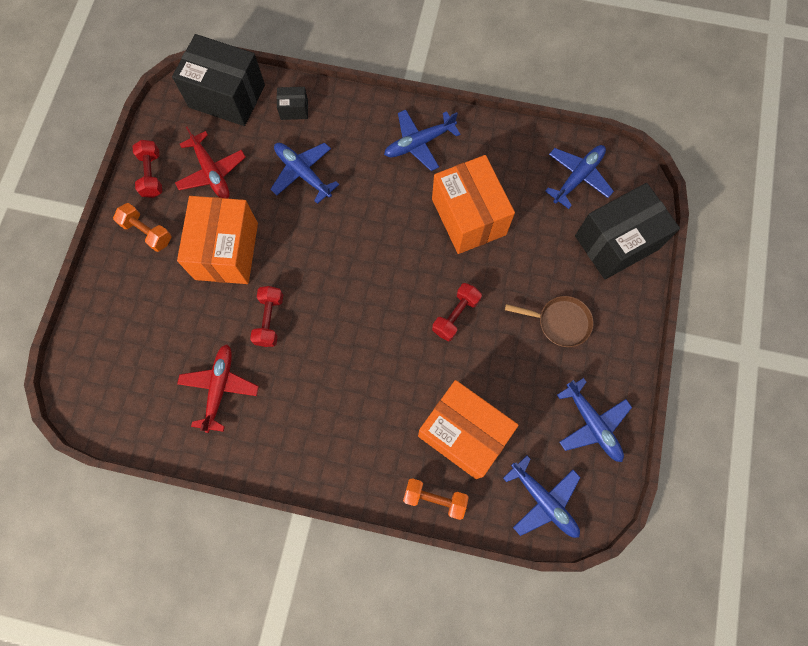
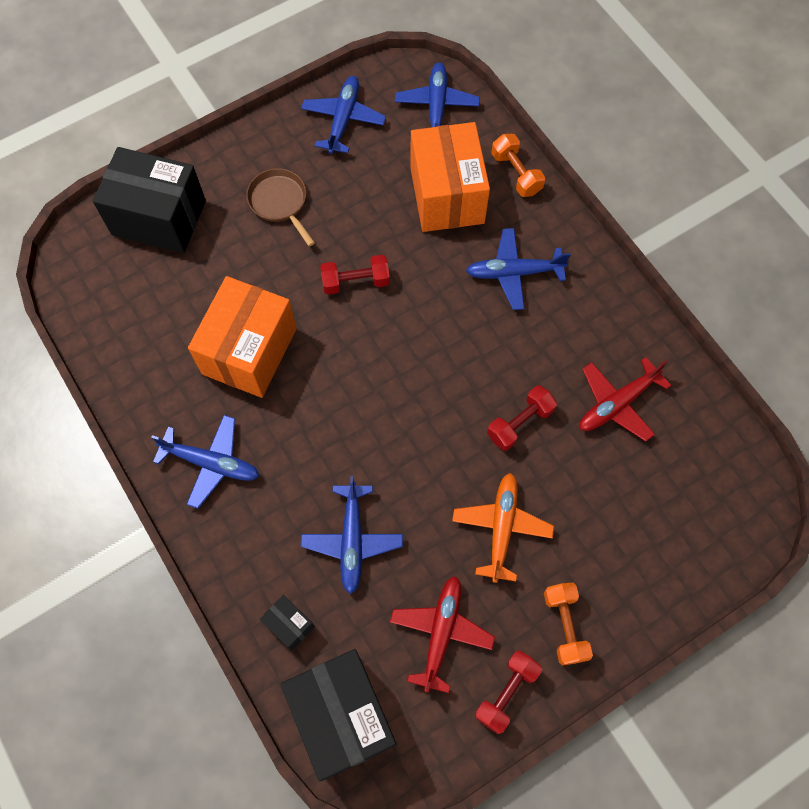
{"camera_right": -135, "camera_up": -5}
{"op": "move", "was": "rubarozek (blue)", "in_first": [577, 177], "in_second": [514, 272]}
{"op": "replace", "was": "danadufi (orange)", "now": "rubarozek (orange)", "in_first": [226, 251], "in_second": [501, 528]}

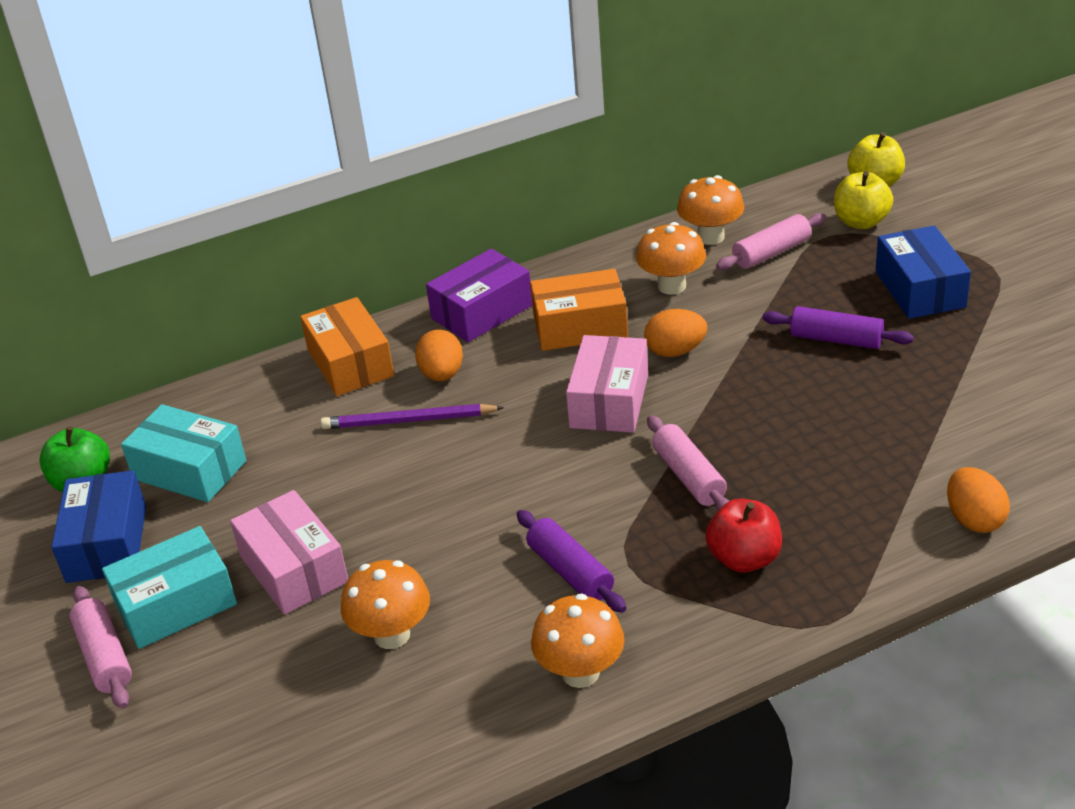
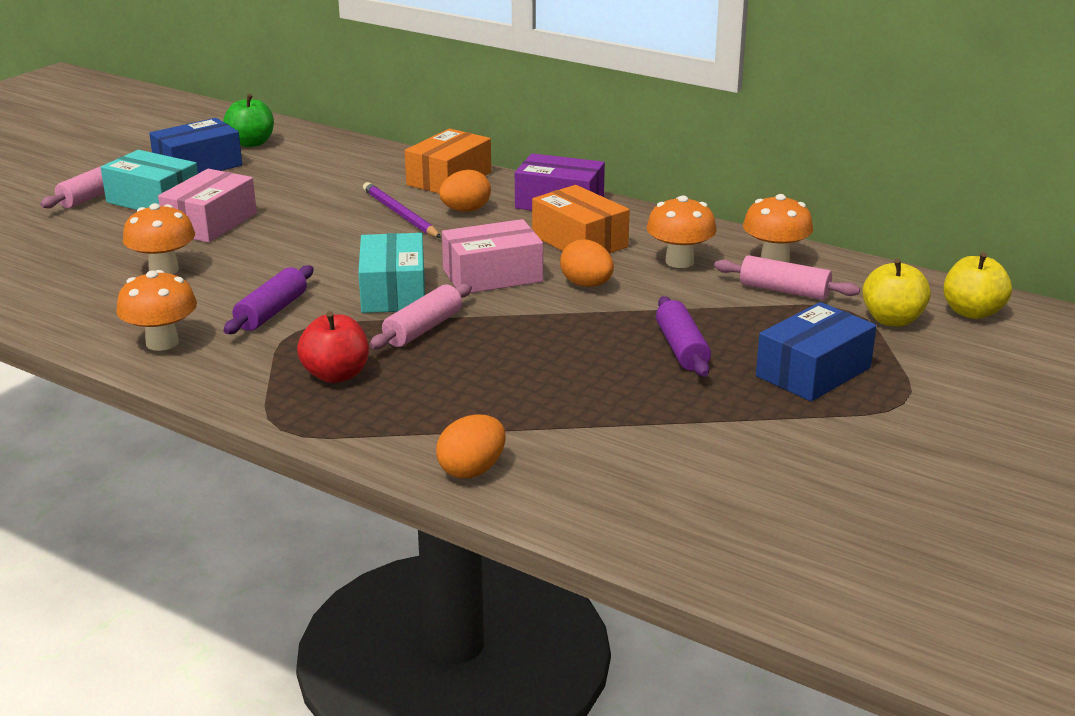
{"camera_right": 55, "camera_up": -10}
{"op": "move", "was": "danadufi (turquoise)", "in_first": [189, 470], "in_second": [393, 292]}

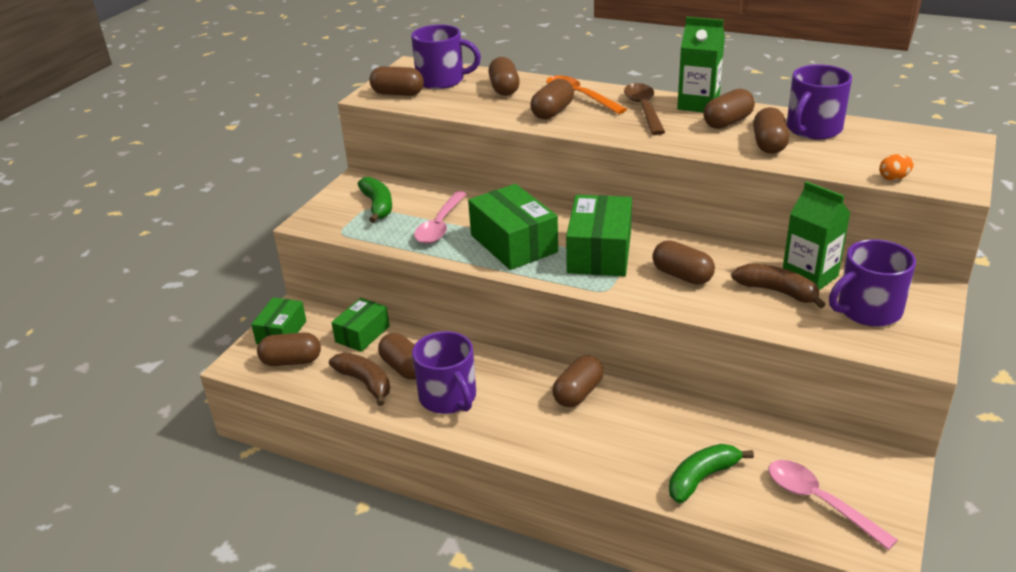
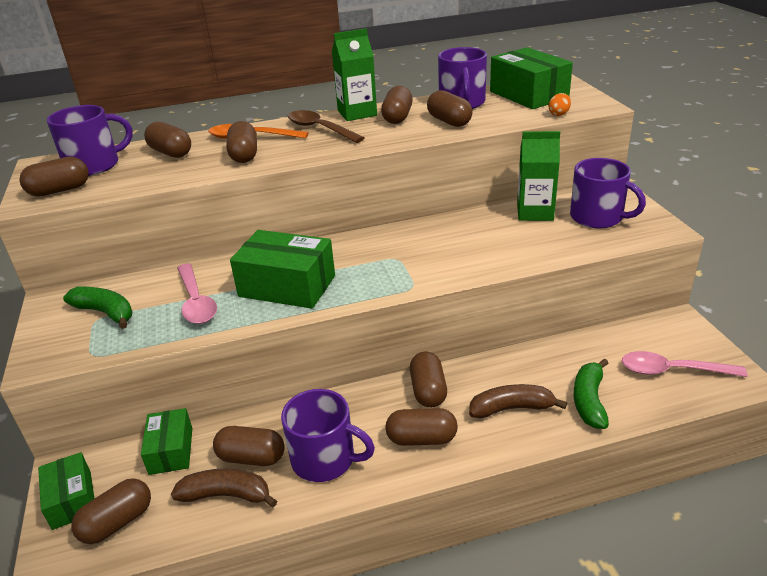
{"camera_right": -40, "camera_up": 0}
{"op": "move", "was": "danadufi (green)", "in_first": [599, 253], "in_second": [528, 95]}
{"op": "rotate", "was": "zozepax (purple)", "in_first": [867, 310], "in_second": [597, 217], "clockwise": -75}
{"op": "move", "was": "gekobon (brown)", "in_first": [682, 276], "in_second": [421, 439]}
{"op": "move", "was": "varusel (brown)", "in_first": [777, 292], "in_second": [512, 408]}

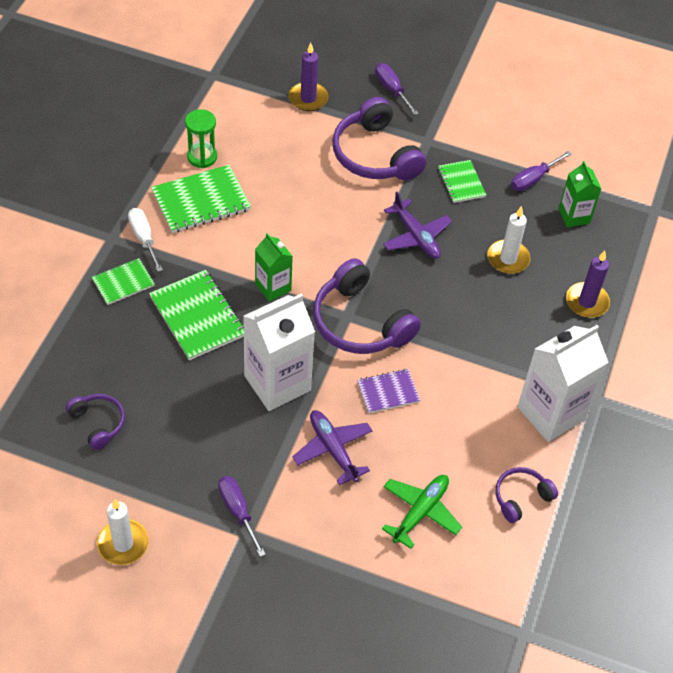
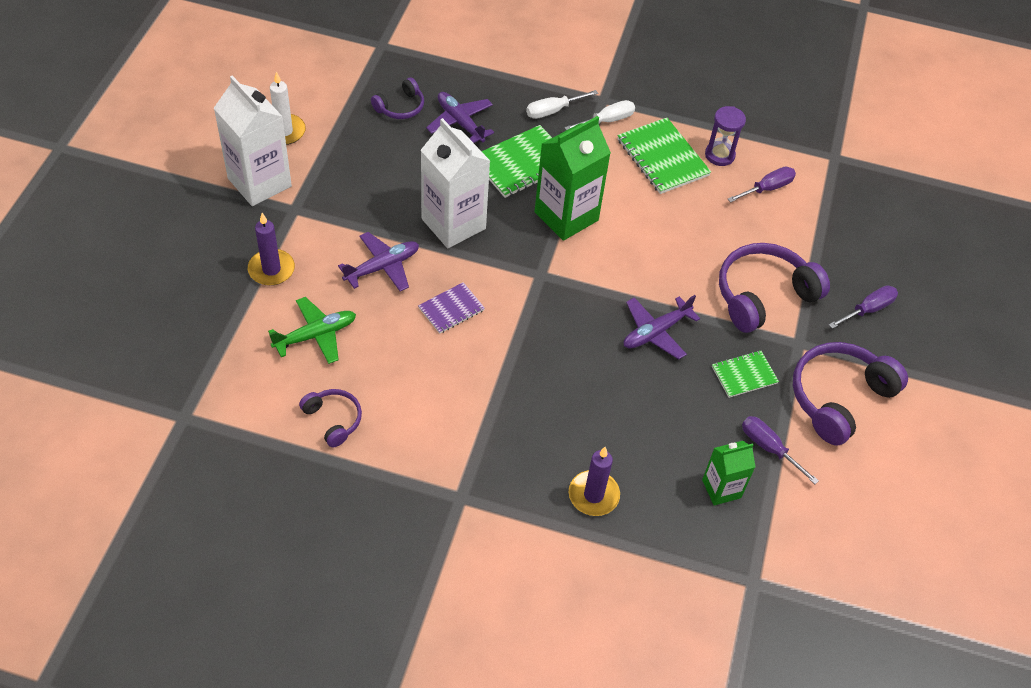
{"camera_right": 85, "camera_up": 0}
{"op": "move", "was": "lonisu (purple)", "in_first": [308, 98], "in_second": [271, 269]}
{"op": "recolor", "was": "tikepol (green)", "now": "tikepol (purple)", "in_first": [202, 157], "in_second": [719, 155]}
{"op": "delete", "was": "lonisu (white)", "in_first": [508, 259]}
{"op": "resize", "was": "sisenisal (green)", "in_first": [273, 287], "in_second": [566, 216], "ratio": 1.77}
{"op": "replace", "was": "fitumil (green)", "now": "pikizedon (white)", "in_first": [123, 282], "in_second": [553, 111]}
{"op": "move", "was": "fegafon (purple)", "in_first": [360, 322], "in_second": [839, 398]}
{"op": "move", "was": "sisenisal (white)", "in_first": [551, 413], "in_second": [259, 182]}
{"op": "rotate", "was": "fitumil (purple)", "in_first": [388, 392], "in_second": [451, 309], "clockwise": 75}
{"op": "rotate", "was": "rubarozek (green)", "in_first": [420, 512], "in_second": [316, 335], "clockwise": -60}
{"op": "move", "was": "pikizedon (purple)", "in_first": [238, 511], "in_second": [767, 188]}
{"op": "insert", "now": "rubarozek (purple)", "in_second": [460, 122]}

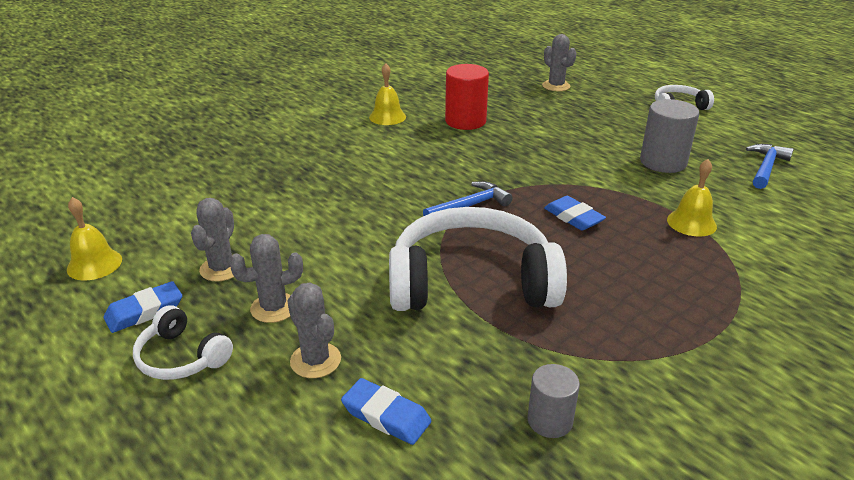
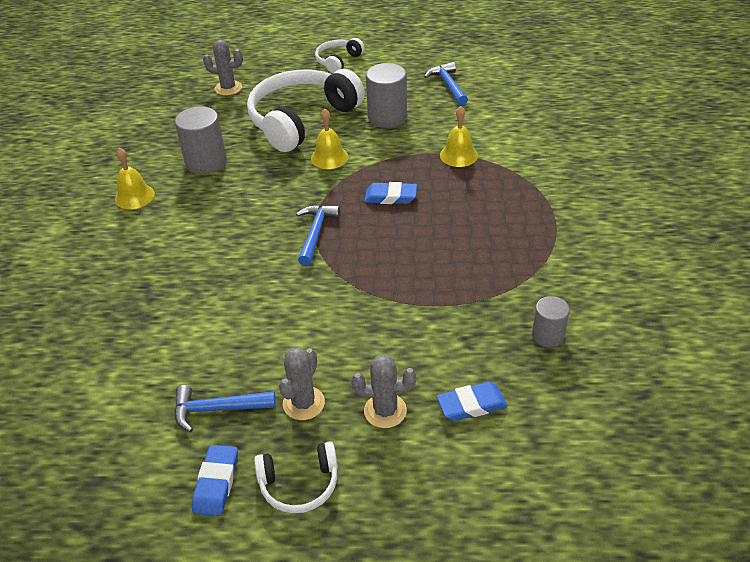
{"camera_right": -45, "camera_up": 10}
{"op": "recolor", "was": "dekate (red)", "now": "dekate (grey)", "in_first": [465, 121], "in_second": [206, 162]}
{"op": "move", "was": "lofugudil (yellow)", "in_first": [94, 264], "in_second": [329, 157]}
{"op": "replace", "was": "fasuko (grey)", "now": "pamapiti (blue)", "in_first": [222, 268], "in_second": [218, 409]}
{"op": "move", "was": "fegafon (white)", "in_first": [471, 282], "in_second": [302, 120]}

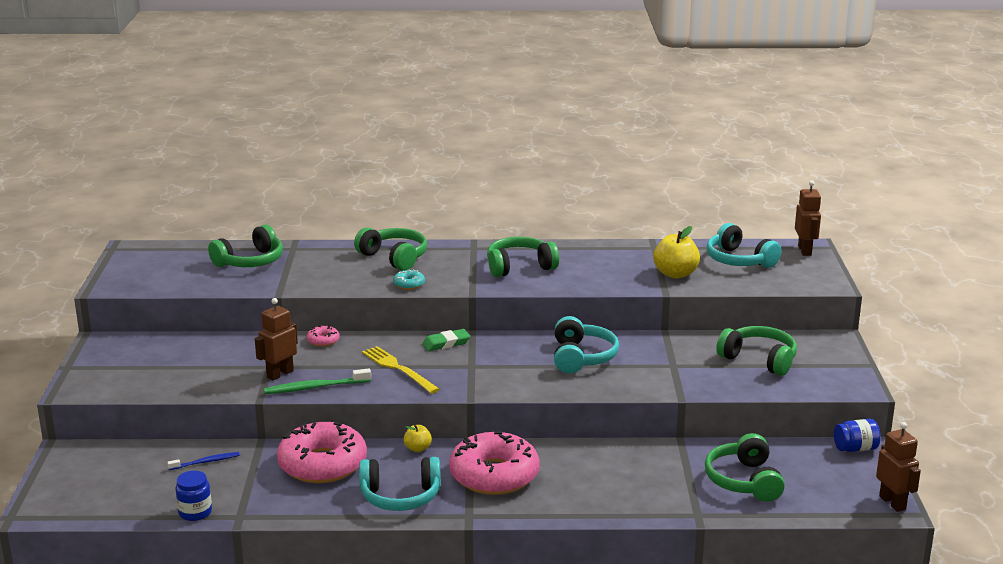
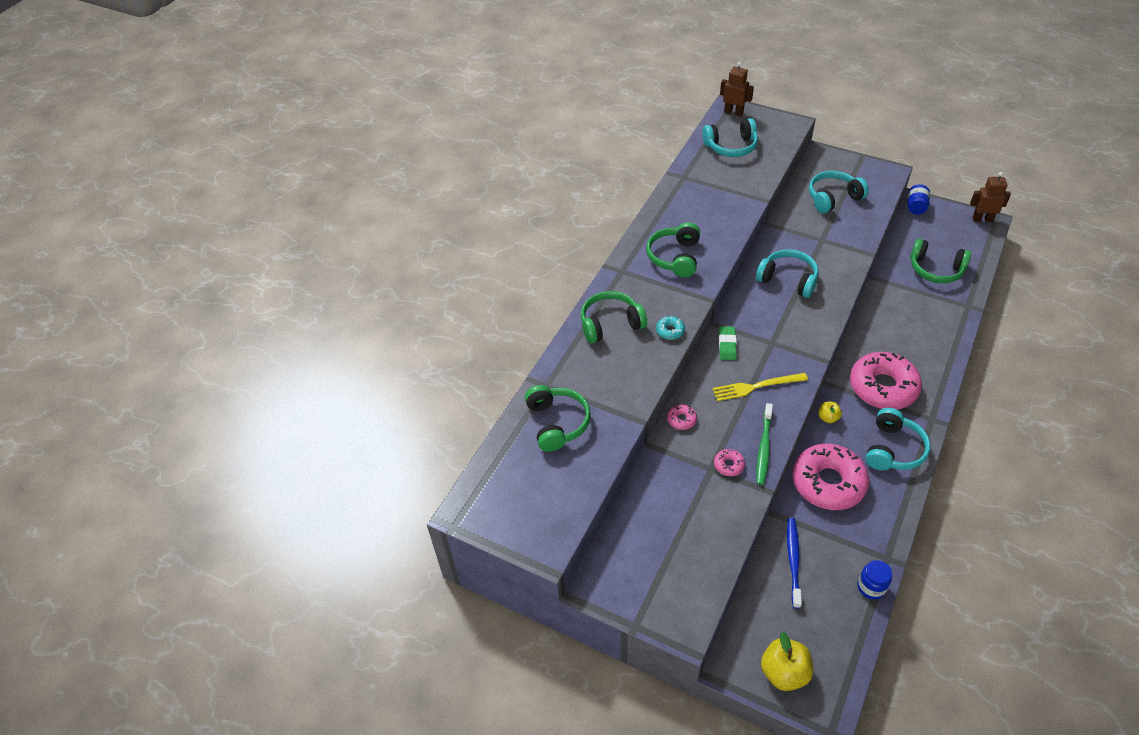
{"camera_right": -60, "camera_up": 25}
{"op": "move", "was": "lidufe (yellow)", "in_first": [675, 274], "in_second": [784, 672]}
{"op": "replace", "was": "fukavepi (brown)", "now": "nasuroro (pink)", "in_first": [280, 374], "in_second": [729, 465]}
{"op": "recolor", "was": "fegafon (green)", "now": "fegafon (turquoise)", "in_first": [759, 360], "in_second": [833, 198]}
{"op": "resize", "was": "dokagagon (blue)", "in_first": [206, 462], "in_second": [793, 560], "ratio": 1.57}

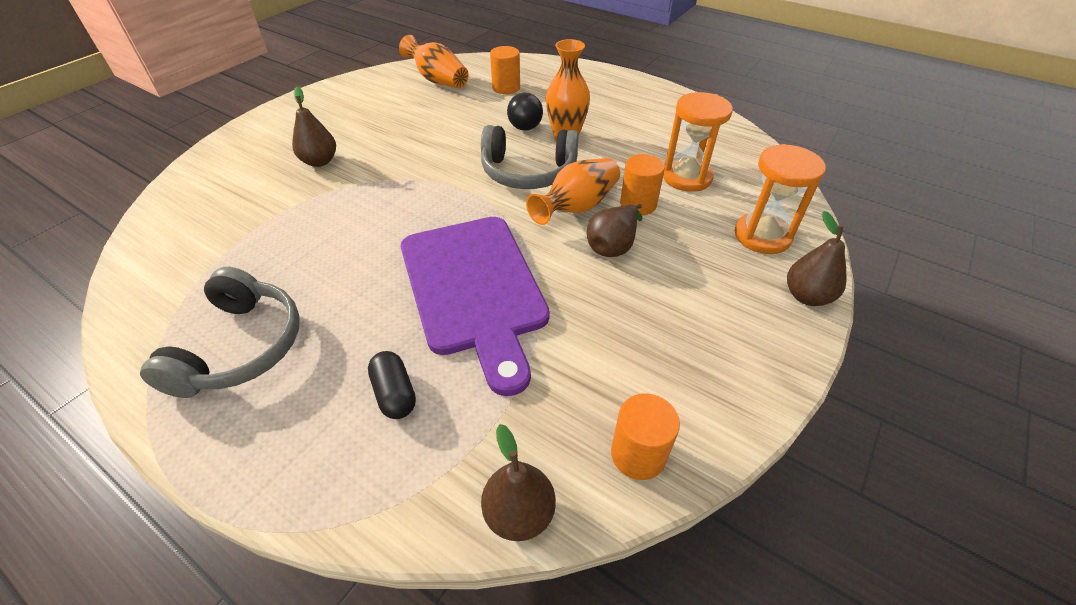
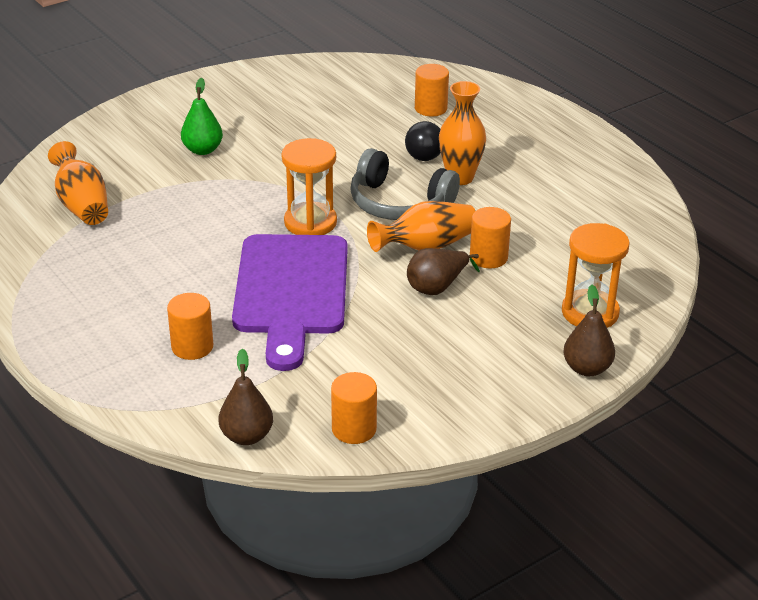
{"camera_right": 20, "camera_up": -10}
{"op": "move", "was": "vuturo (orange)", "in_first": [438, 80], "in_second": [82, 205]}
{"op": "recolor", "was": "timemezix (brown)", "now": "timemezix (green)", "in_first": [320, 161], "in_second": [203, 150]}
{"op": "move", "was": "tikepol (orange)", "in_first": [687, 177], "in_second": [310, 222]}
{"op": "delete", "was": "fegafon (grey)", "in_first": [240, 347]}
{"op": "replace", "was": "gekobon (black)", "now": "dekate (orange)", "in_first": [395, 393], "in_second": [192, 347]}

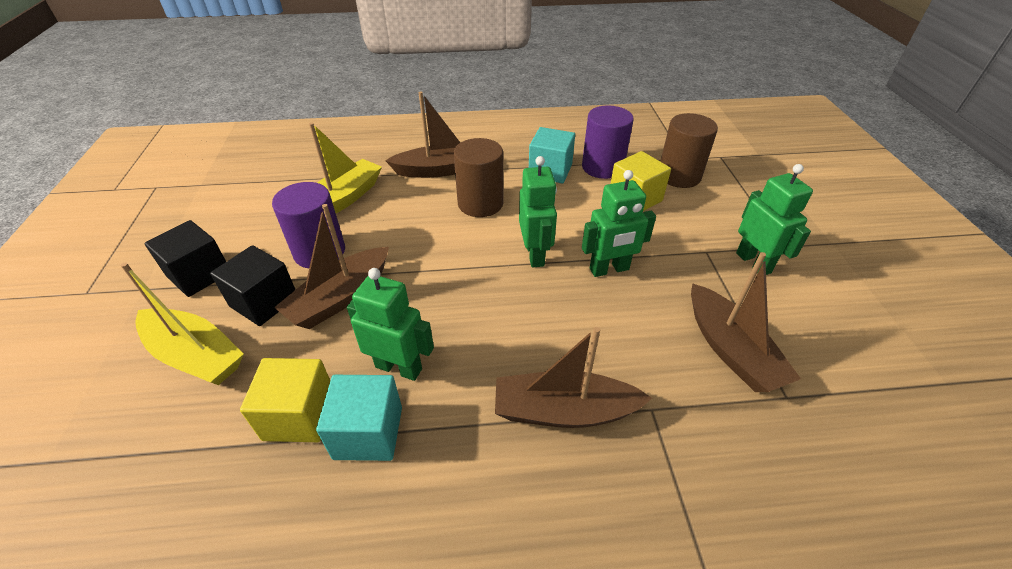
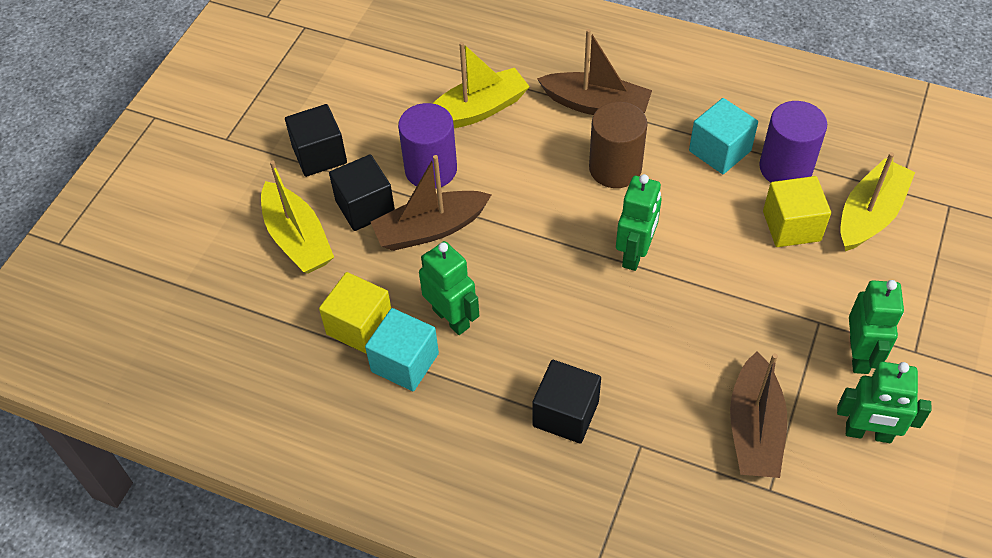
{"camera_right": 30, "camera_up": 10}
{"op": "replace", "was": "dekate (brown)", "now": "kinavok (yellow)", "in_first": [679, 176], "in_second": [870, 214]}
{"op": "move", "was": "fukavepi (green)", "in_first": [609, 269], "in_second": [868, 433]}
{"op": "replace", "was": "kinavok (brown)", "now": "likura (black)", "in_first": [563, 411], "in_second": [565, 414]}

